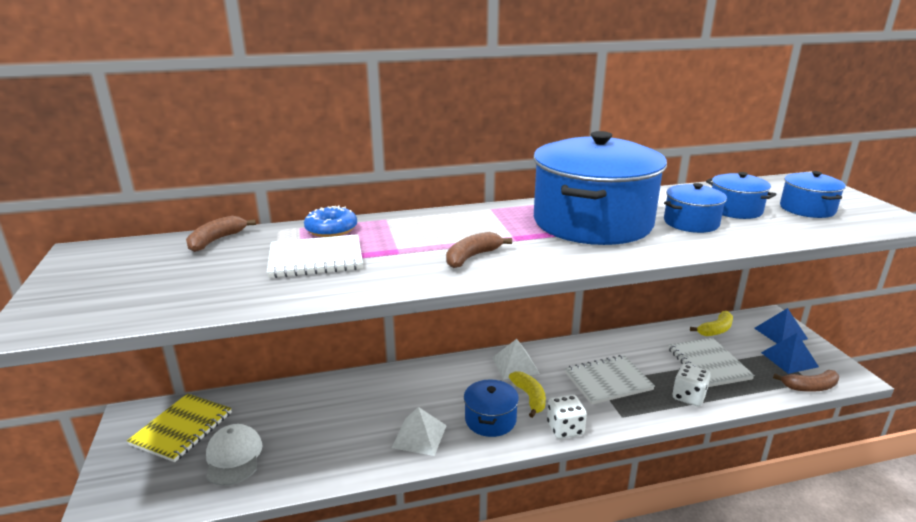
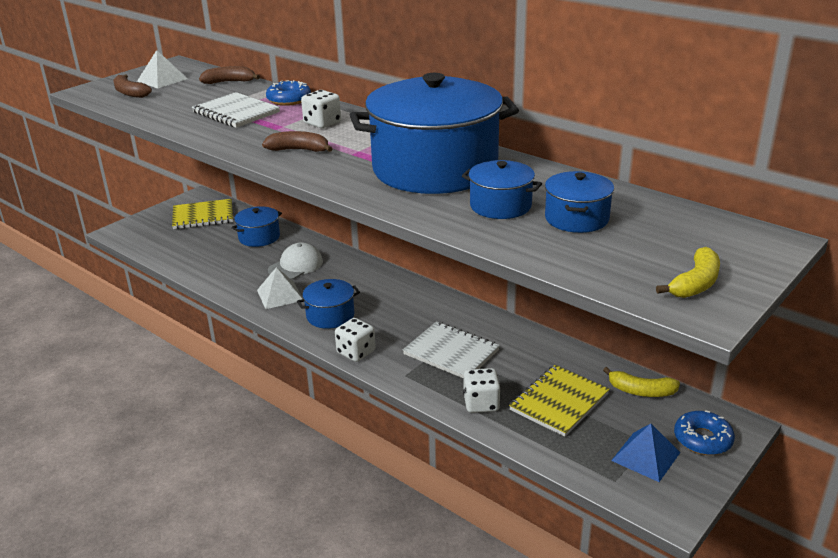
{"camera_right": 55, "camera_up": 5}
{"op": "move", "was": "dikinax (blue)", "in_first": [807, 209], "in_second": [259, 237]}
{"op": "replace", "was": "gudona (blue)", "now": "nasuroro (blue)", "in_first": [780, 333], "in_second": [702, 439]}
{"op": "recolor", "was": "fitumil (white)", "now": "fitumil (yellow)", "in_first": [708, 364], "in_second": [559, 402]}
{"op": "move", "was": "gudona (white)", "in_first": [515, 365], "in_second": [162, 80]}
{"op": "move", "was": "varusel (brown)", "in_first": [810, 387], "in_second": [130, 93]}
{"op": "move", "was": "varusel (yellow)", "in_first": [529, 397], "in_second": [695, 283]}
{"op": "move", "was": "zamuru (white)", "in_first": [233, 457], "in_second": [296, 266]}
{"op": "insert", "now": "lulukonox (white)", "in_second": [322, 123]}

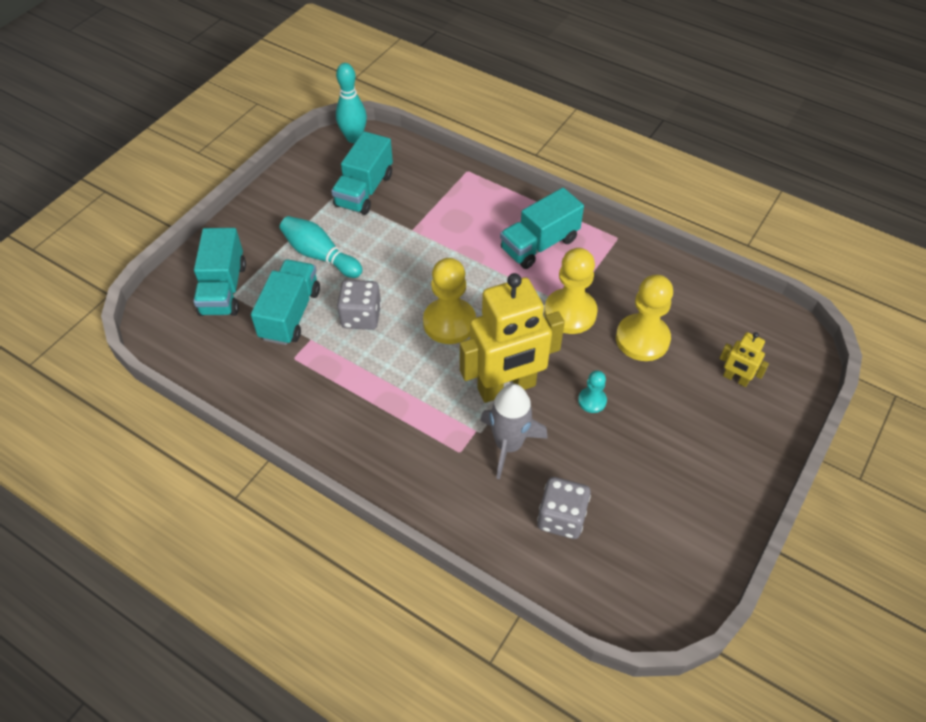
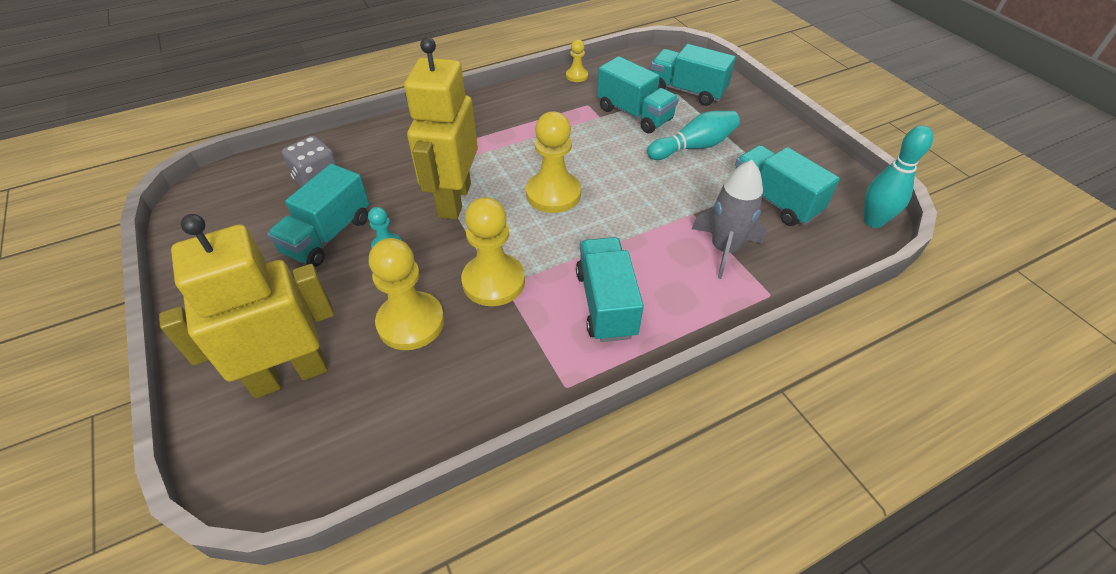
{"camera_right": 120, "camera_up": -5}
{"op": "delete", "was": "lulukonox (grey)", "in_first": [361, 317]}
{"op": "resize", "was": "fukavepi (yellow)", "in_first": [735, 379], "in_second": [289, 375], "ratio": 2.24}
{"op": "move", "was": "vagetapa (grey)", "in_first": [508, 444], "in_second": [724, 249]}
{"op": "insert", "now": "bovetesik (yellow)", "in_second": [576, 76]}
{"op": "insert", "now": "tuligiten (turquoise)", "in_second": [328, 235]}

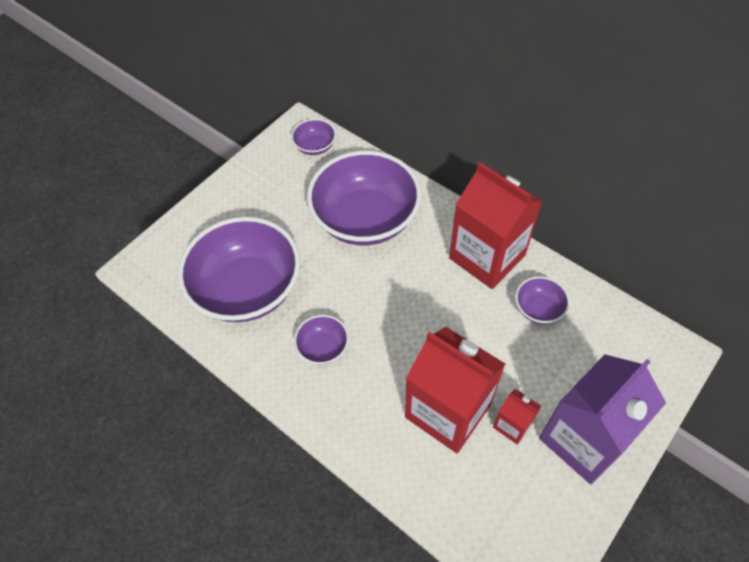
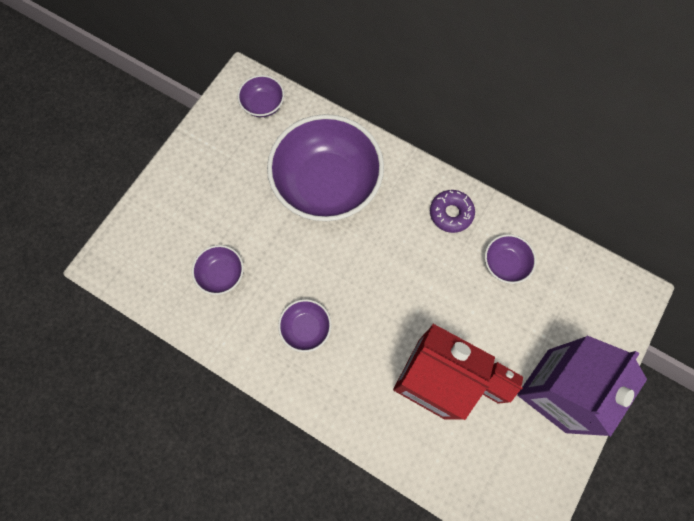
{"camera_right": -10, "camera_up": 15}
{"op": "replace", "was": "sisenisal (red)", "now": "nasuroro (purple)", "in_first": [487, 257], "in_second": [451, 213]}
{"op": "resize", "was": "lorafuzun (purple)", "in_first": [247, 288], "in_second": [221, 274], "ratio": 0.44}

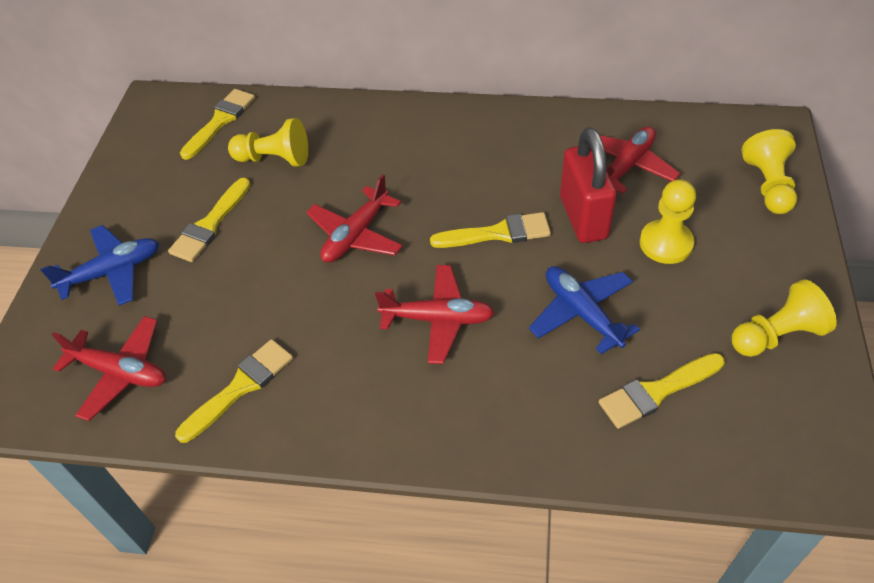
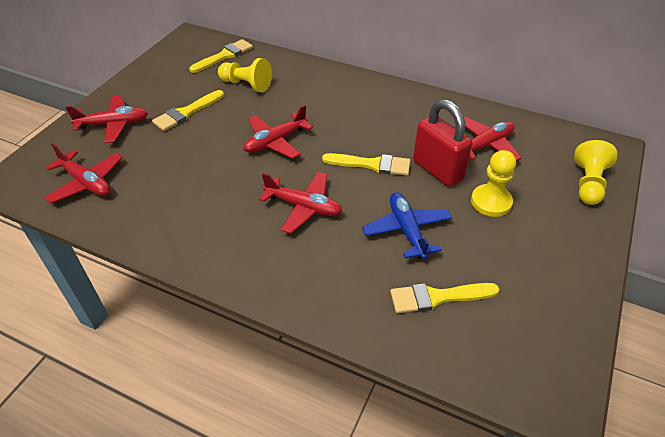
{"camera_right": 15, "camera_up": -5}
{"op": "rotate", "was": "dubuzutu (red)", "in_first": [583, 217], "in_second": [437, 170], "clockwise": -45}
{"op": "recolor", "was": "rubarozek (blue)", "now": "rubarozek (red)", "in_first": [112, 272], "in_second": [113, 124]}
{"op": "delete", "was": "bovetesik (yellow)", "in_first": [776, 335]}
{"op": "delete", "was": "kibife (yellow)", "in_first": [240, 387]}

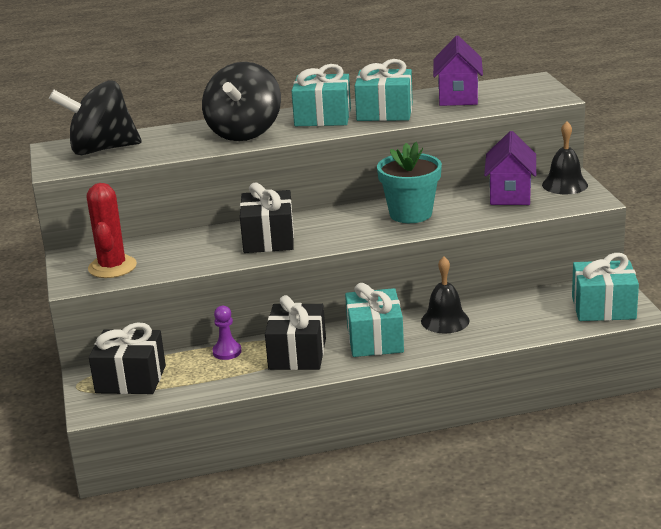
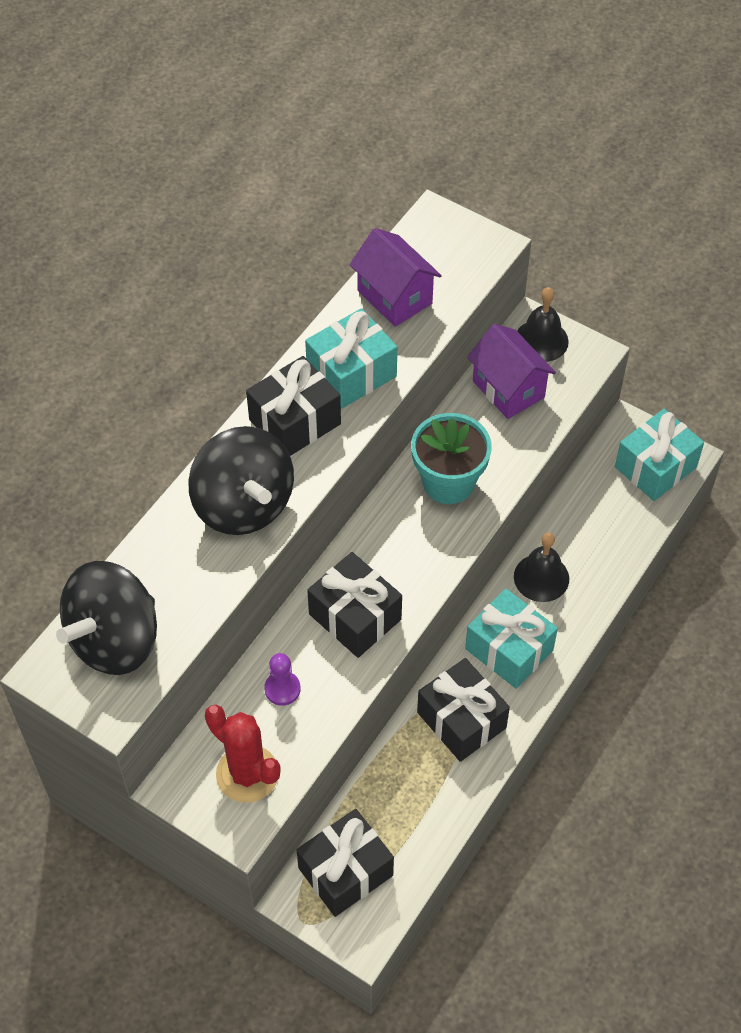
{"camera_right": -45, "camera_up": 30}
{"op": "recolor", "was": "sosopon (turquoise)", "now": "sosopon (black)", "in_first": [323, 117], "in_second": [295, 422]}
{"op": "move", "was": "bovetesik (purple)", "in_first": [227, 352], "in_second": [282, 689]}

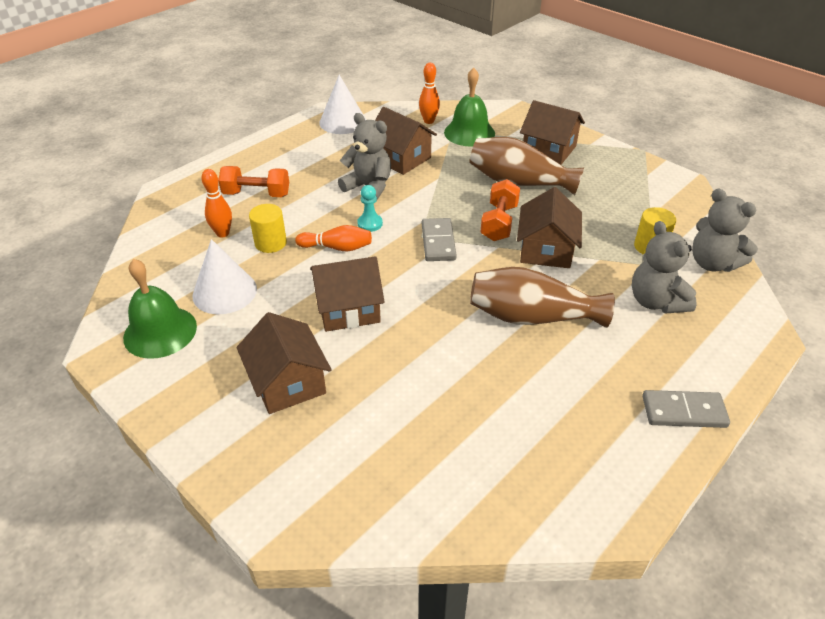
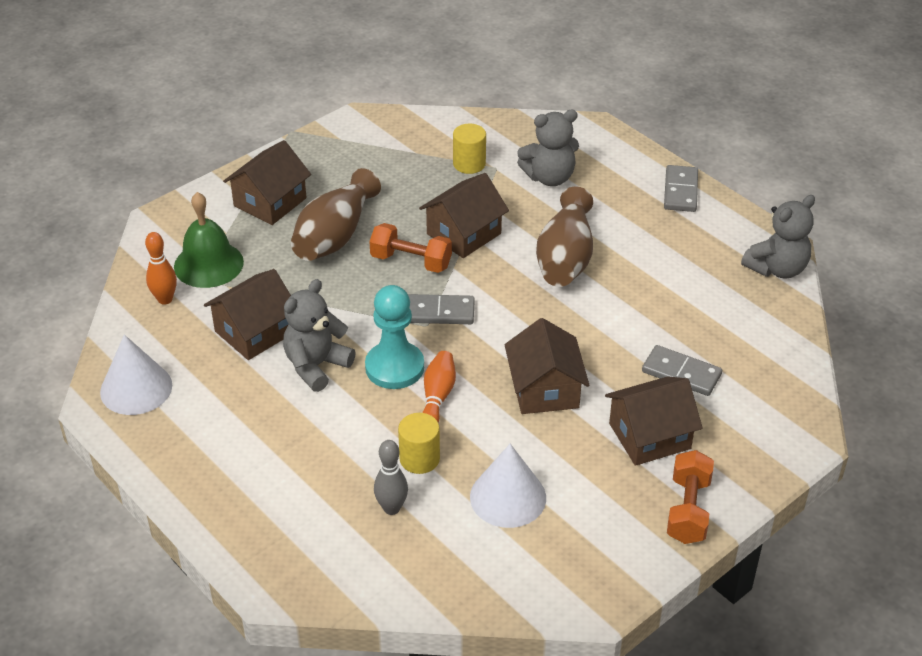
{"camera_right": -85, "camera_up": 0}
{"op": "move", "was": "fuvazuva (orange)", "in_first": [256, 194], "in_second": [688, 510]}
{"op": "recolor", "was": "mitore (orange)", "now": "mitore (grey)", "in_first": [223, 233], "in_second": [391, 508]}
{"op": "resize", "was": "bovetesik (turquoise)", "in_first": [370, 224], "in_second": [394, 367], "ratio": 1.9}
{"op": "rotate", "was": "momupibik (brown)", "in_first": [546, 249], "in_second": [464, 234], "clockwise": -60}
{"op": "move", "was": "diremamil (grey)", "in_first": [712, 263], "in_second": [777, 268]}
{"op": "delete", "was": "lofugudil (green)", "in_first": [160, 331]}
{"op": "insert", "now": "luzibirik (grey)", "in_second": [681, 373]}

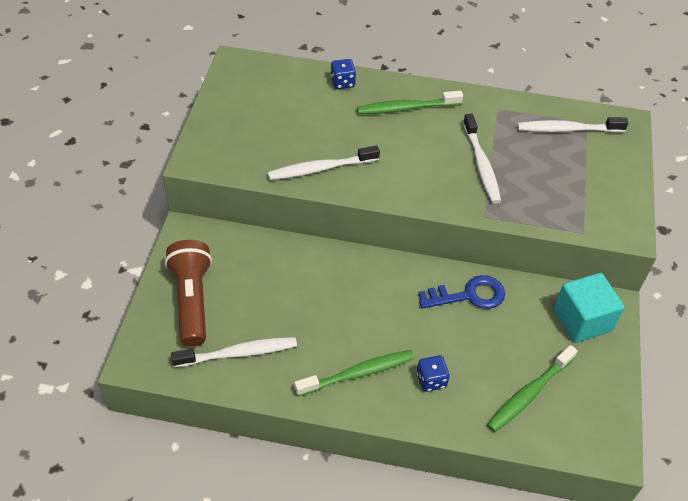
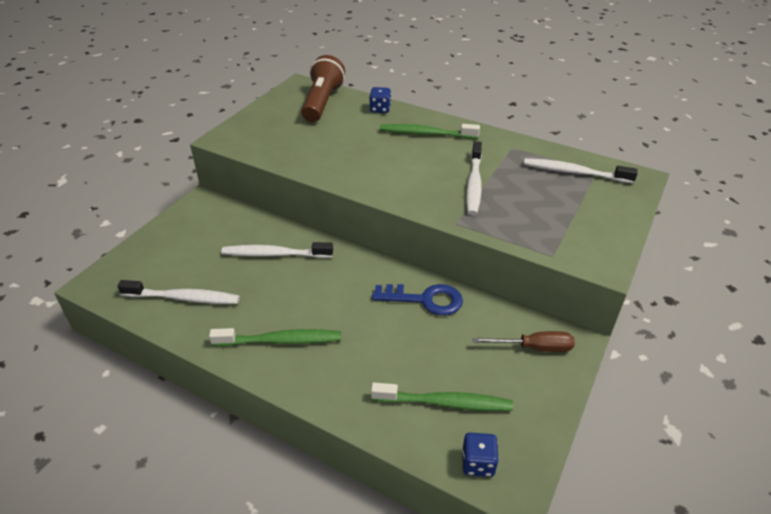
{"camera_right": 20, "camera_up": -10}
{"op": "move", "was": "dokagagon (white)", "in_first": [321, 169], "in_second": [275, 254]}
{"op": "move", "was": "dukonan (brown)", "in_first": [192, 300], "in_second": [322, 102]}
{"op": "replace", "was": "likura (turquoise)", "now": "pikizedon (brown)", "in_first": [582, 320], "in_second": [534, 348]}
{"op": "rotate", "was": "dokagagon (green)", "in_first": [529, 393], "in_second": [445, 402], "clockwise": -150}
{"op": "move", "was": "lulukonox (blue)", "in_first": [431, 380], "in_second": [478, 463]}

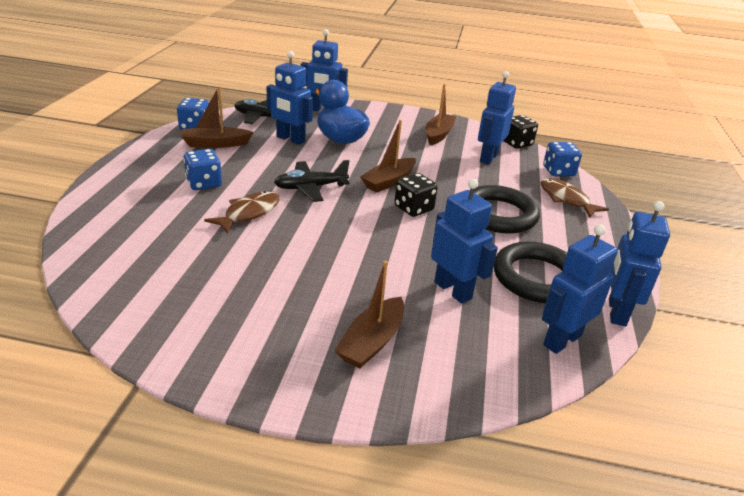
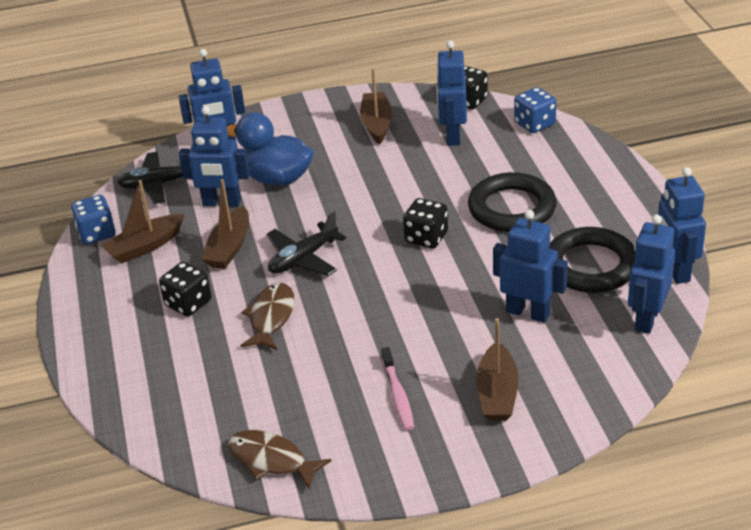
{"camera_right": -20, "camera_up": 5}
{"op": "move", "was": "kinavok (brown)", "in_first": [388, 182], "in_second": [229, 248]}
{"op": "recolor", "was": "lulukonox (blue)", "now": "lulukonox (black)", "in_first": [204, 183], "in_second": [188, 303]}
{"op": "move", "was": "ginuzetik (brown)", "in_first": [566, 199], "in_second": [272, 460]}
{"op": "insert", "now": "dokagagon (pink)", "in_second": [398, 395]}

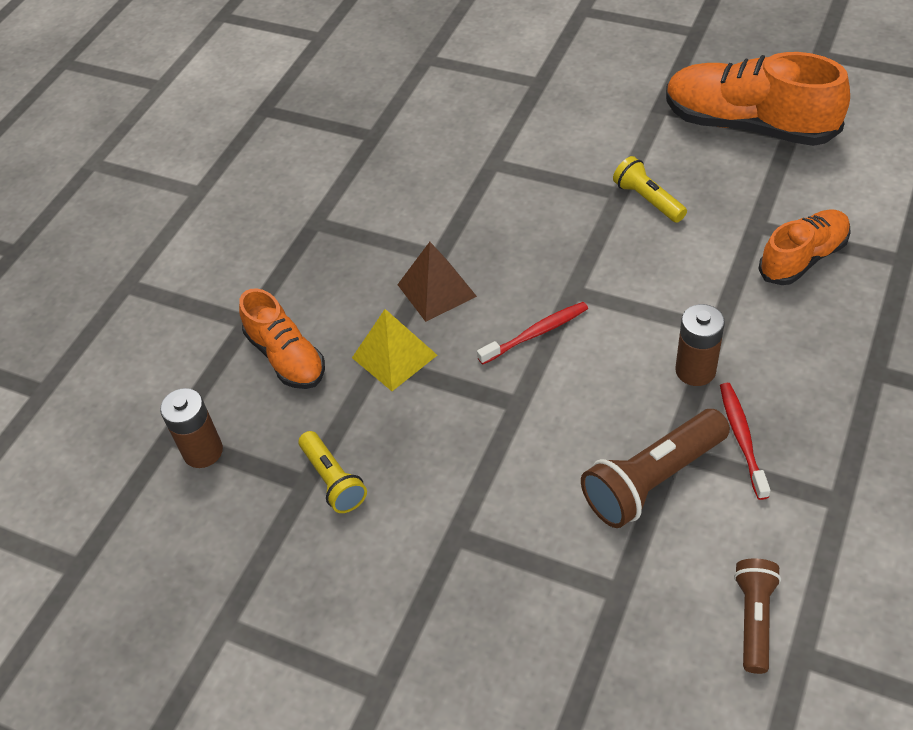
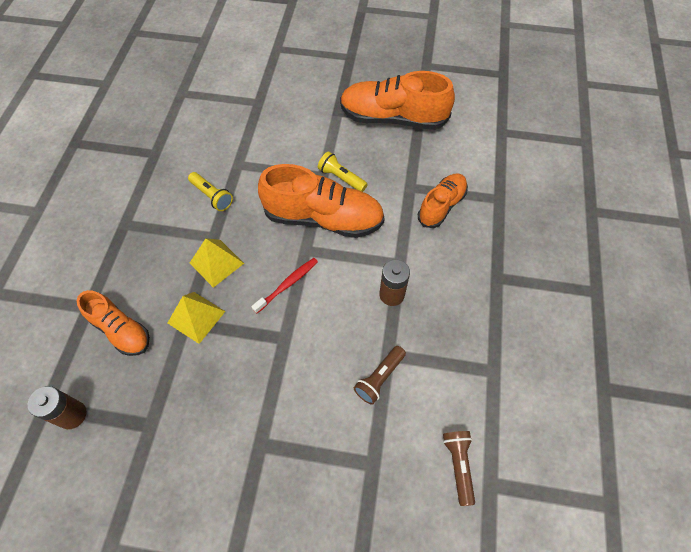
{"camera_right": -20, "camera_up": 10}
{"op": "recolor", "was": "gudona (brown)", "now": "gudona (yellow)", "in_first": [437, 290], "in_second": [216, 263]}
{"op": "delete", "was": "dokagagon (red)", "in_first": [742, 438]}
{"op": "resize", "was": "dukonan (brown)", "in_first": [653, 480], "in_second": [379, 378], "ratio": 0.62}
{"op": "move", "was": "dukonan (yellow)", "in_first": [333, 480], "in_second": [212, 196]}
{"op": "insert", "now": "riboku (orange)", "in_second": [323, 218]}

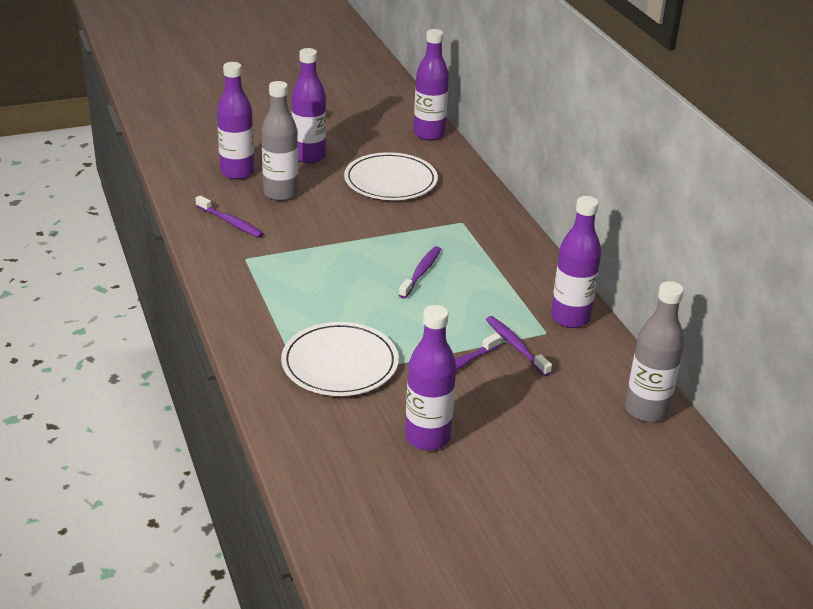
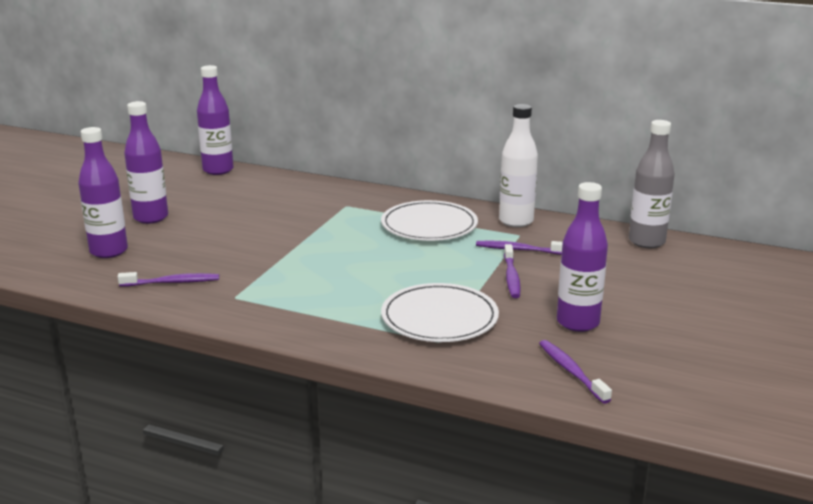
{"camera_right": -45, "camera_up": -10}
{"op": "delete", "was": "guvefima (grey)", "in_first": [281, 193]}
{"op": "move", "was": "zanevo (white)", "in_first": [390, 181], "in_second": [429, 225]}
{"op": "recolor", "was": "guvefima (purple)", "now": "guvefima (white)", "in_first": [570, 318], "in_second": [516, 221]}
{"op": "move", "was": "dokagagon (purple)", "in_first": [421, 272], "in_second": [571, 371]}

